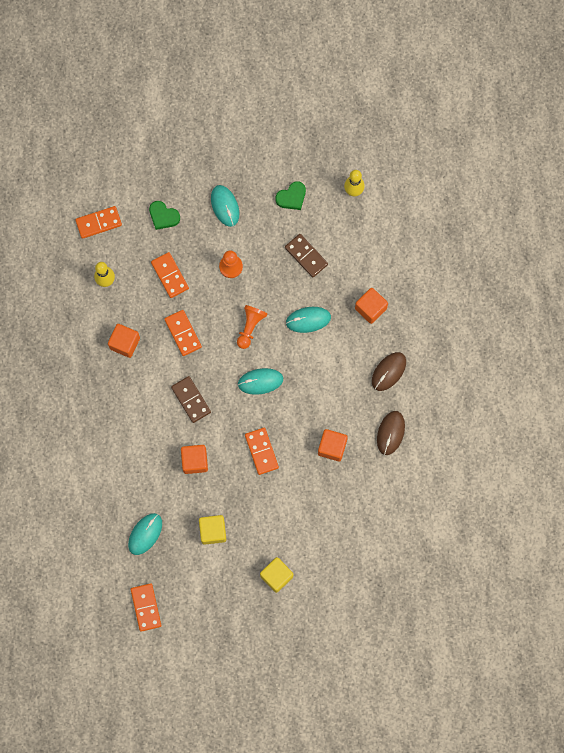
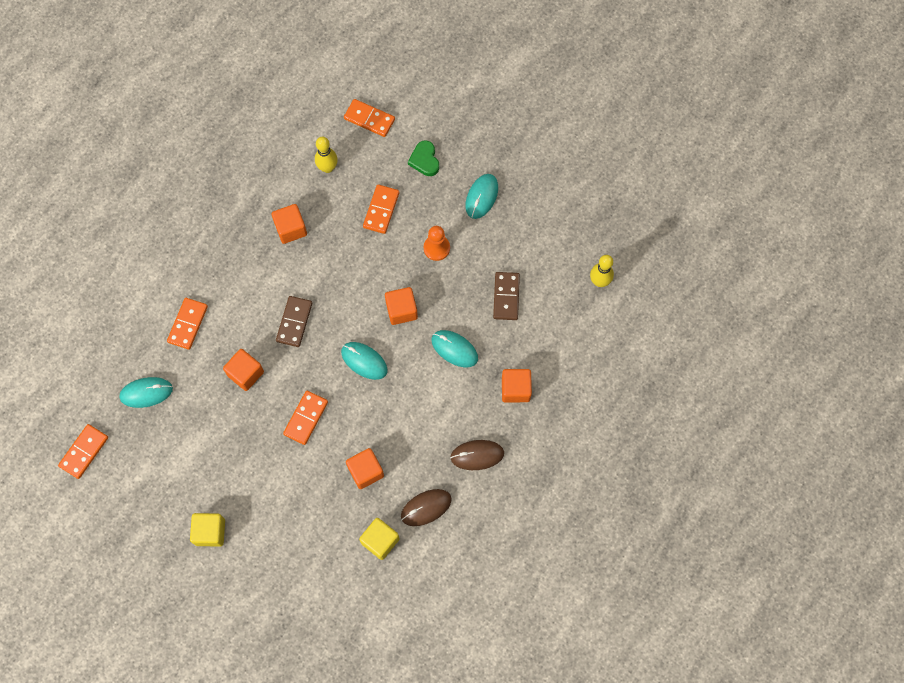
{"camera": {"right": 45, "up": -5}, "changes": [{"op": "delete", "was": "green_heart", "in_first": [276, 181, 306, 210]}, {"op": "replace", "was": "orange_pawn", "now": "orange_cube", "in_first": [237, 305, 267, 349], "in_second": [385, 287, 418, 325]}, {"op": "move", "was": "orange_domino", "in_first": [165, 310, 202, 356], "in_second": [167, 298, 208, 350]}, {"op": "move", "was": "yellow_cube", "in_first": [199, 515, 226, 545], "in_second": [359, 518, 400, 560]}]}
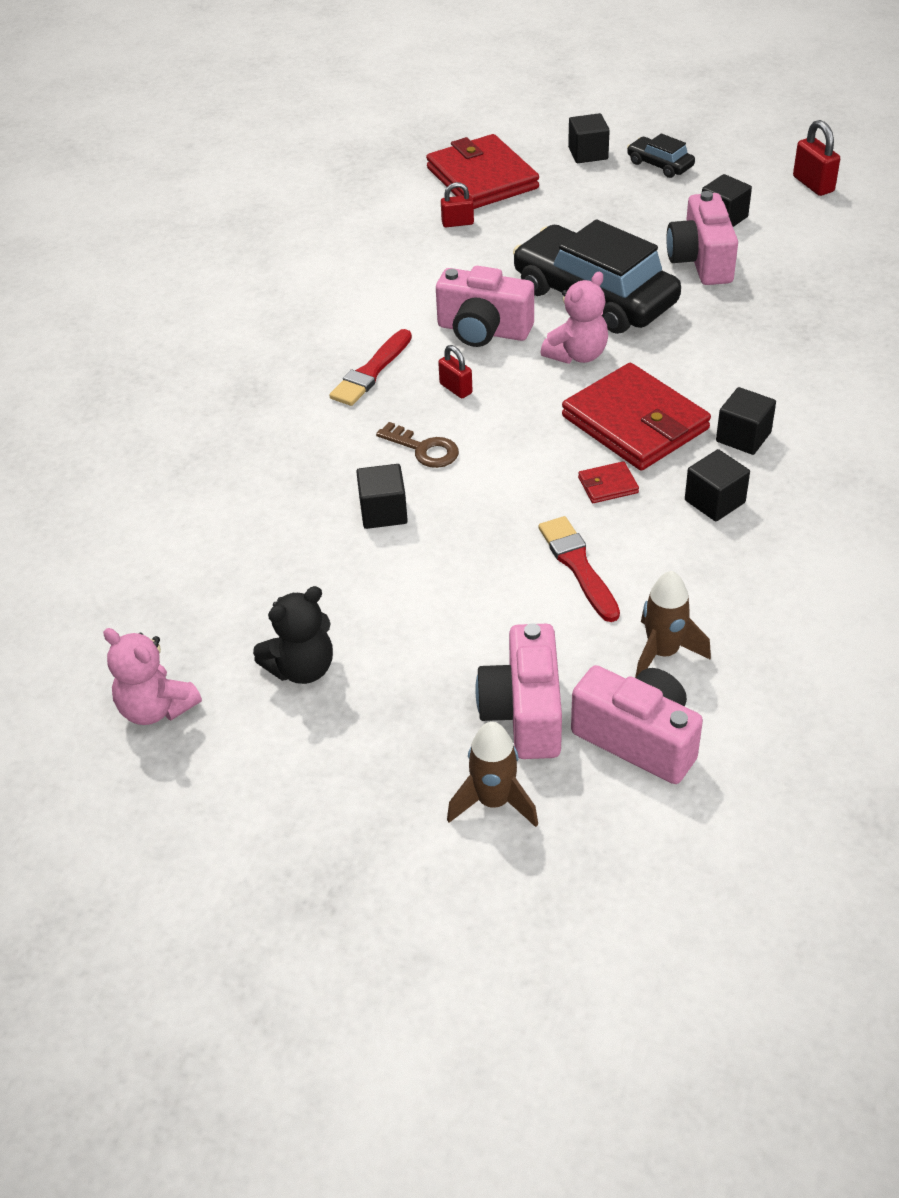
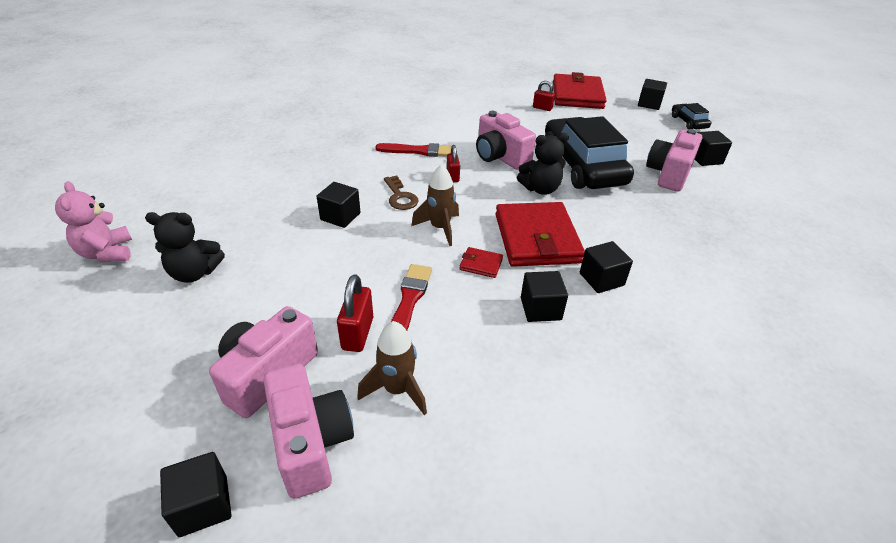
{"camera": {"right": 30, "up": -5}, "changes": [{"op": "move", "was": "red_padlock", "in_first": [793, 120, 840, 196], "in_second": [337, 274, 373, 352]}, {"op": "recolor", "was": "pink_teddy_bear", "now": "black_teddy_bear", "in_first": [541, 272, 608, 364], "in_second": [517, 133, 569, 195]}, {"op": "rotate", "was": "red_brush", "in_first": [329, 329, 412, 406], "in_second": [376, 143, 452, 157], "clockwise": -150}, {"op": "move", "was": "brown_rocket", "in_first": [447, 722, 538, 827], "in_second": [411, 164, 459, 246]}, {"op": "insert", "now": "black_cube", "in_second": [160, 452, 231, 537]}]}
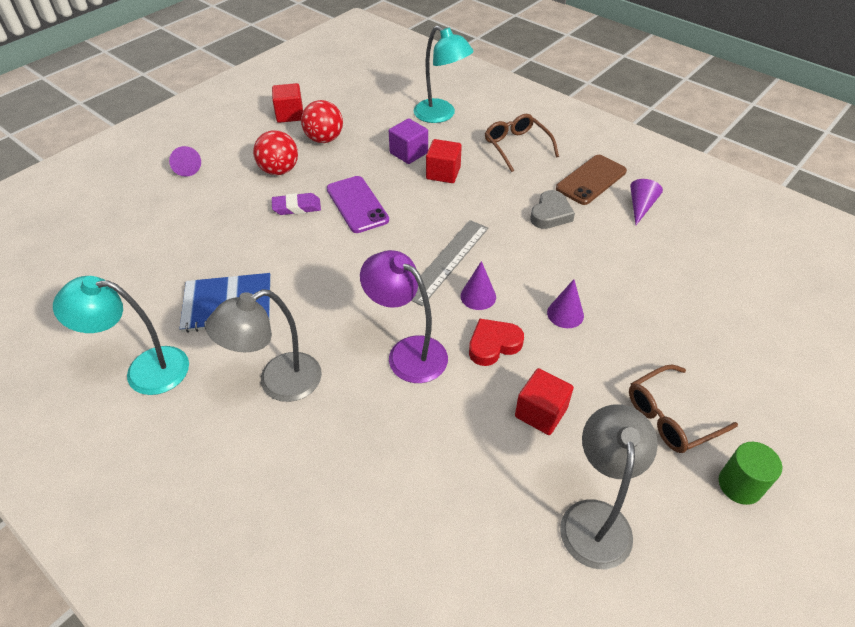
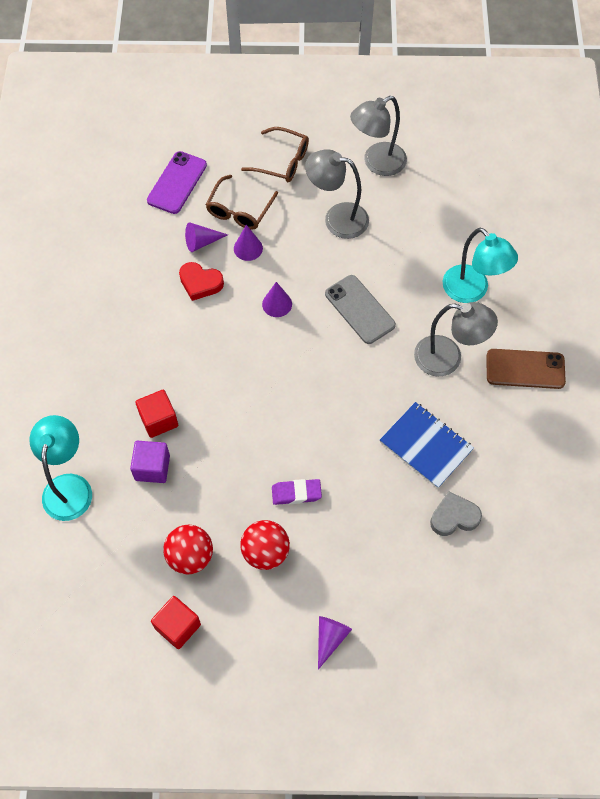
{"camera": {"right": -130, "up": 15}, "changes": [{"op": "move", "was": "brown_glasses", "in_first": [485, 114, 559, 172], "in_second": [205, 175, 278, 230]}, {"op": "move", "was": "brown_phone", "in_first": [556, 155, 627, 205], "in_second": [487, 349, 566, 389]}, {"op": "move", "was": "purple_phone", "in_first": [327, 176, 389, 233], "in_second": [147, 151, 207, 214]}, {"op": "move", "was": "purple_cone", "in_first": [630, 179, 663, 225], "in_second": [185, 222, 228, 252]}, {"op": "move", "was": "grey_heart", "in_first": [530, 190, 575, 229], "in_second": [430, 491, 482, 536]}, {"op": "rotate", "was": "purple_eraser", "in_first": [272, 193, 321, 215], "in_second": [272, 479, 322, 505], "clockwise": -45}, {"op": "delete", "was": "grey_ruler", "in_first": [411, 220, 488, 306]}, {"op": "replace", "was": "purple_lamp", "now": "grey_phone", "in_first": [360, 250, 448, 383], "in_second": [325, 275, 396, 344]}, {"op": "move", "was": "turquoise_lamp", "in_first": [53, 276, 189, 395], "in_second": [443, 228, 518, 303]}, {"op": "move", "was": "red_heart", "in_first": [469, 318, 524, 366], "in_second": [179, 262, 224, 301]}, {"op": "replace", "was": "red_cube", "now": "grey_lamp", "in_first": [515, 368, 574, 435], "in_second": [305, 149, 369, 239]}, {"op": "delete", "was": "green_cylinder", "in_first": [719, 442, 782, 505]}]}
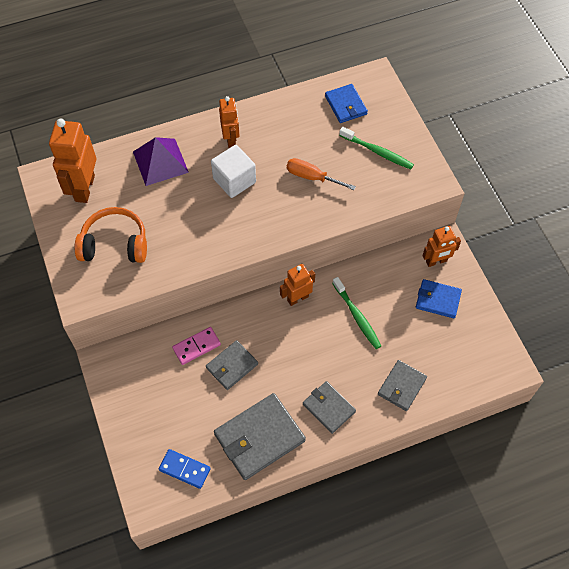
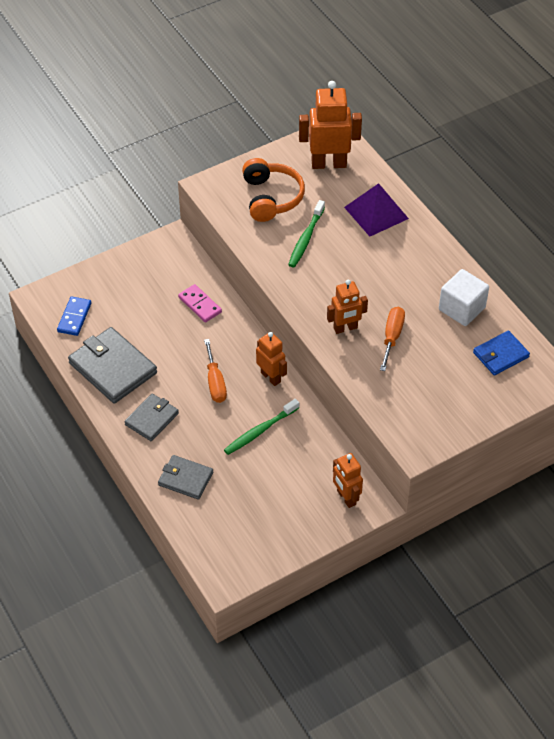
{"camera": {"right": 80, "up": -10}, "changes": [{"op": "move", "was": "orange_robot", "in_first": [219, 96, 240, 148], "in_second": [327, 280, 368, 334]}, {"op": "move", "was": "green_toothbrush", "in_first": [339, 127, 414, 169], "in_second": [288, 200, 325, 267]}, {"op": "move", "was": "white_cube", "in_first": [211, 145, 256, 198], "in_second": [439, 269, 489, 326]}, {"op": "delete", "was": "blue_wallet", "in_first": [416, 279, 462, 318]}, {"op": "delete", "was": "grey_wallet", "in_first": [206, 340, 258, 390]}, {"op": "insert", "now": "orange_screwdriver", "in_second": [204, 339, 227, 403]}]}
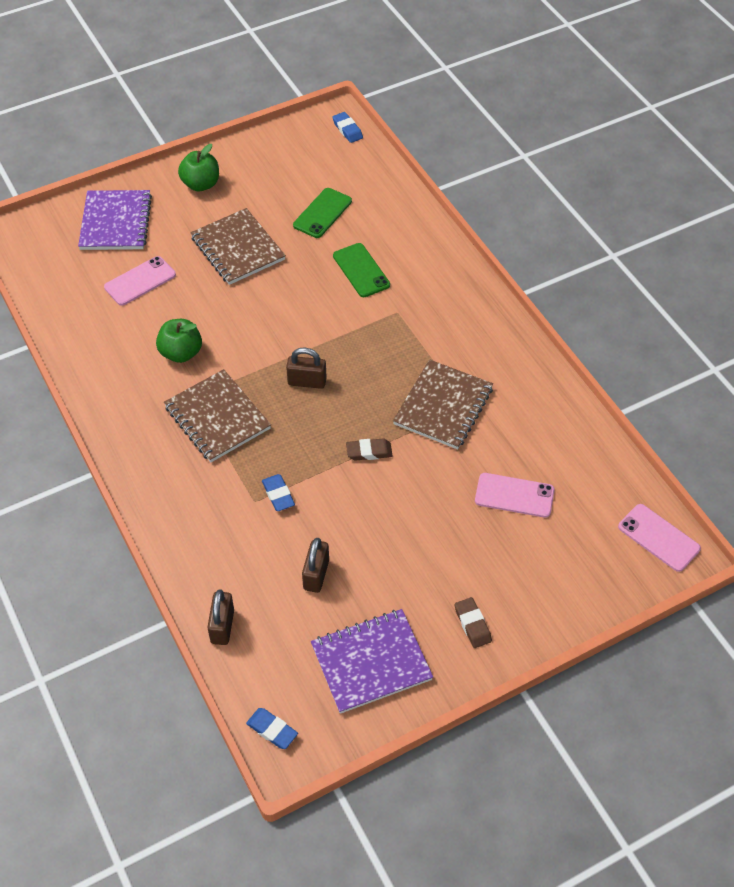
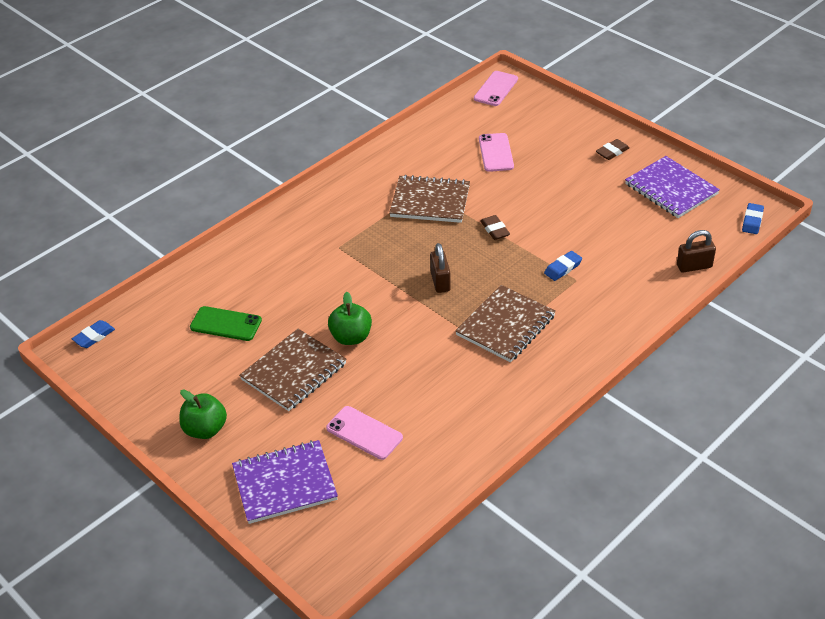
{"camera": {"right": -105, "up": -10}, "changes": [{"op": "delete", "was": "green_phone", "in_first": [333, 243, 390, 297]}, {"op": "move", "was": "green_apple", "in_first": [156, 319, 202, 363], "in_second": [328, 292, 372, 345]}, {"op": "delete", "was": "brown_padlock", "in_first": [302, 538, 329, 593]}]}
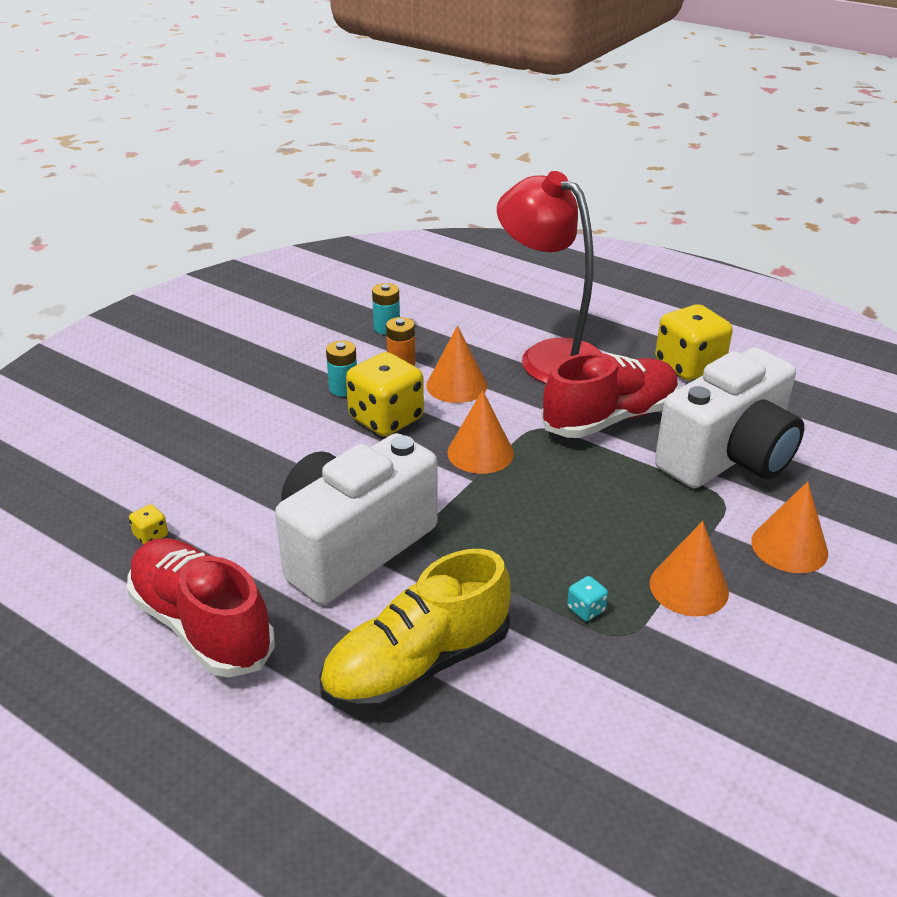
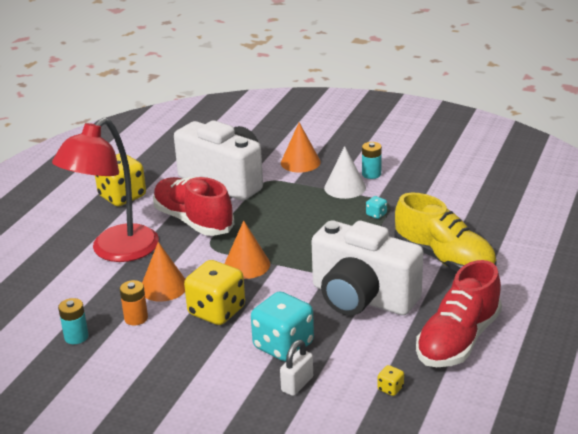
{"camera": {"right": -100, "up": -5}, "changes": [{"op": "move", "was": "turquoise_battery", "in_first": [326, 341, 357, 397], "in_second": [362, 142, 382, 179]}, {"op": "recolor", "was": "orange_cone", "now": "white_cone", "in_first": [650, 521, 729, 616], "in_second": [324, 146, 366, 199]}, {"op": "insert", "now": "turquoise_dice", "in_second": [251, 291, 314, 361]}, {"op": "insert", "now": "white_padlock", "in_second": [280, 340, 313, 396]}]}
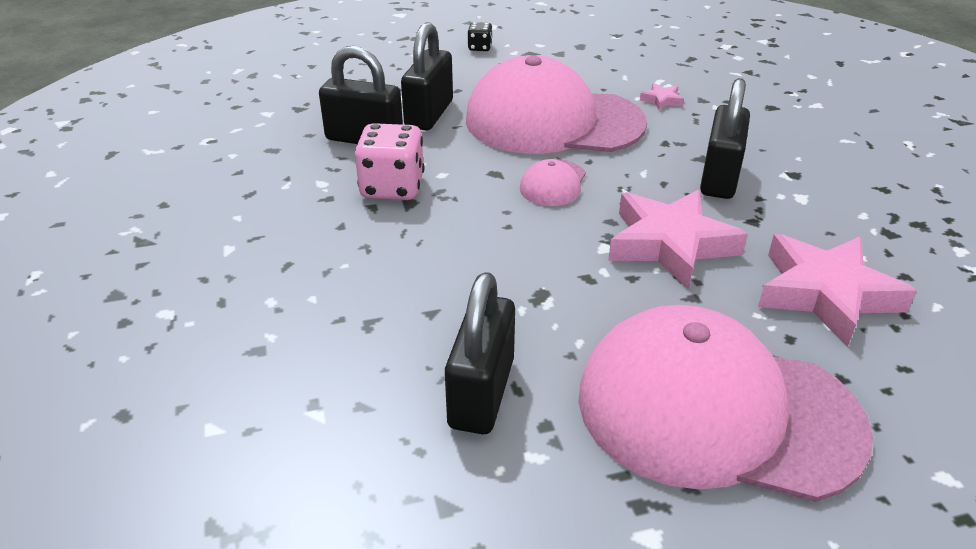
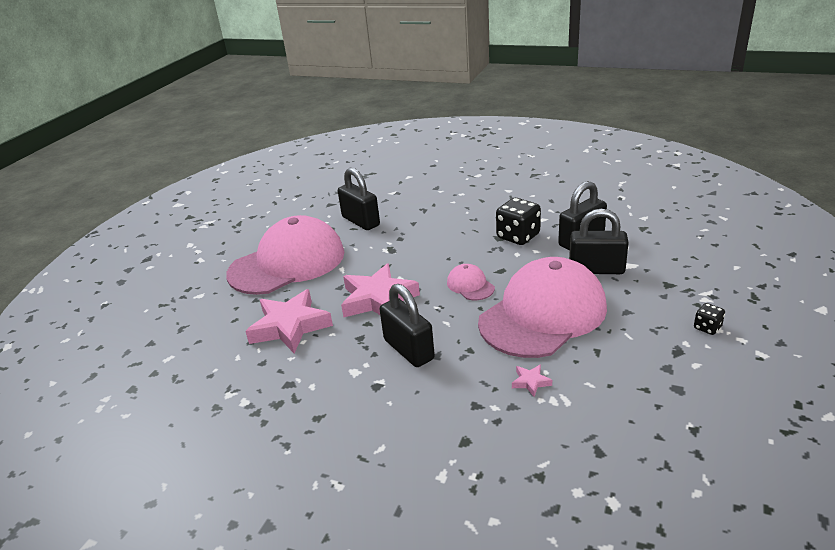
{"camera": {"right": 130, "up": -5}, "changes": [{"op": "rotate", "was": "black_padlock", "in_first": [401, 22, 453, 130], "in_second": [569, 209, 629, 274], "clockwise": -45}, {"op": "recolor", "was": "pink_dice", "now": "black_dice", "in_first": [355, 123, 424, 200], "in_second": [496, 198, 541, 245]}]}
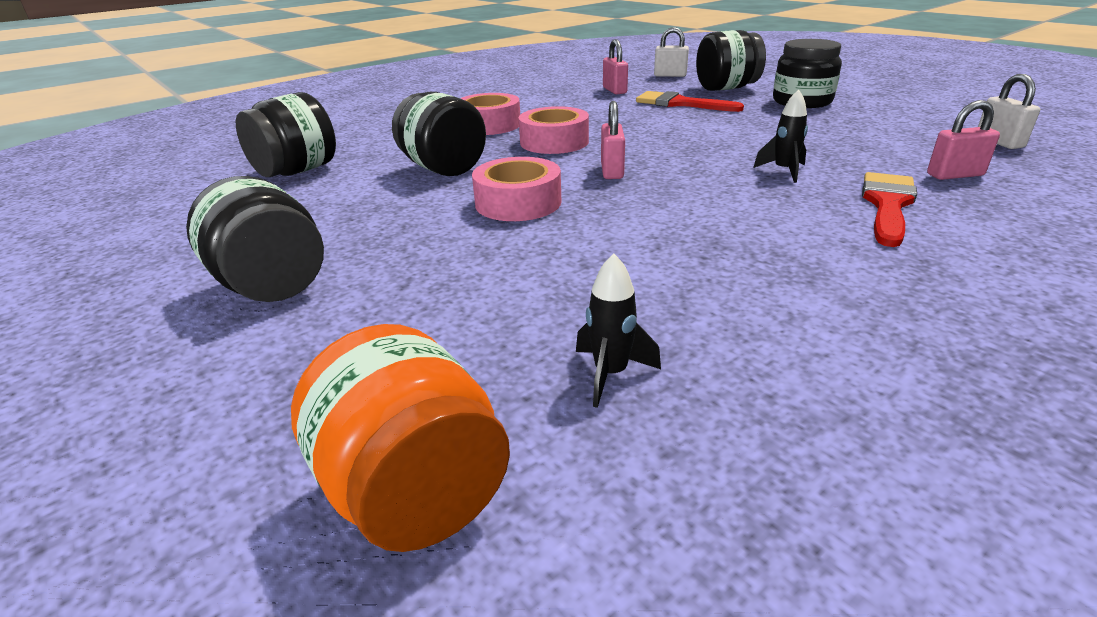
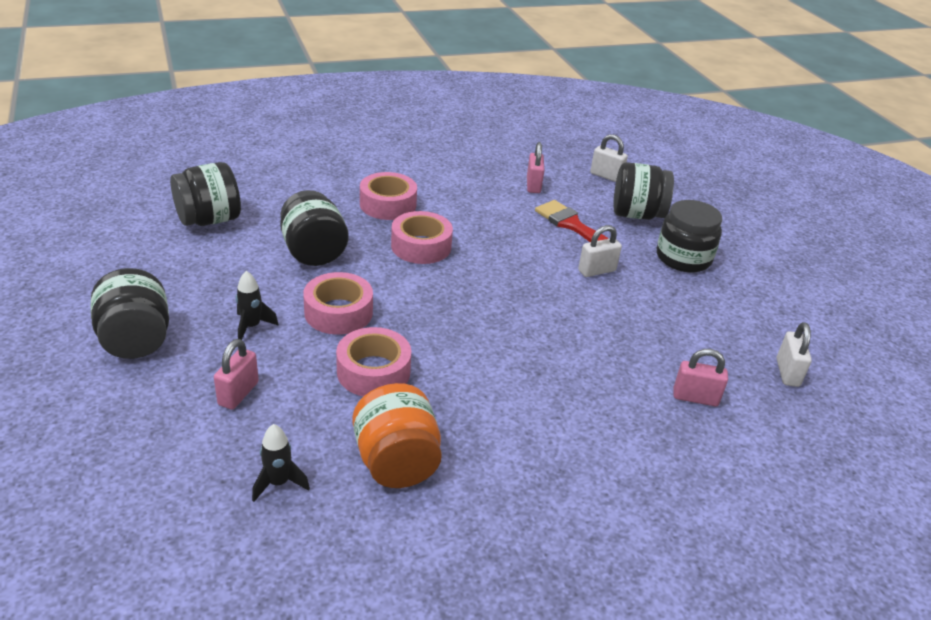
{"camera": {"right": 15, "up": 5}, "changes": [{"op": "move", "was": "black_rocket", "in_first": [753, 89, 808, 183], "in_second": [236, 271, 279, 340]}, {"op": "move", "was": "pink_padlock", "in_first": [601, 101, 625, 179], "in_second": [214, 339, 259, 410]}, {"op": "delete", "was": "red_brush", "in_first": [862, 172, 917, 247]}, {"op": "move", "was": "orange_jar", "in_first": [291, 324, 510, 552], "in_second": [353, 383, 442, 488]}, {"op": "insert", "now": "white_padlock", "in_second": [578, 225, 622, 277]}, {"op": "insert", "now": "pink_tape", "in_second": [336, 327, 411, 396]}]}
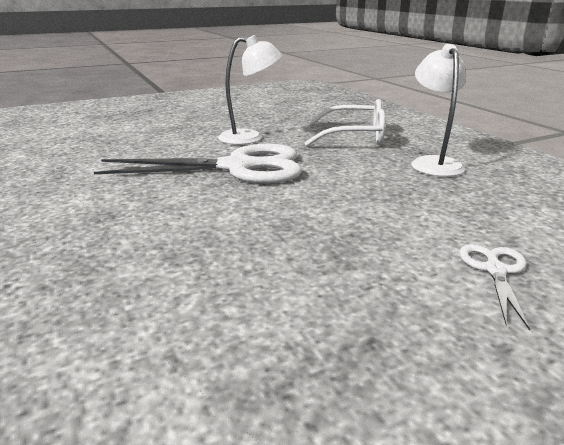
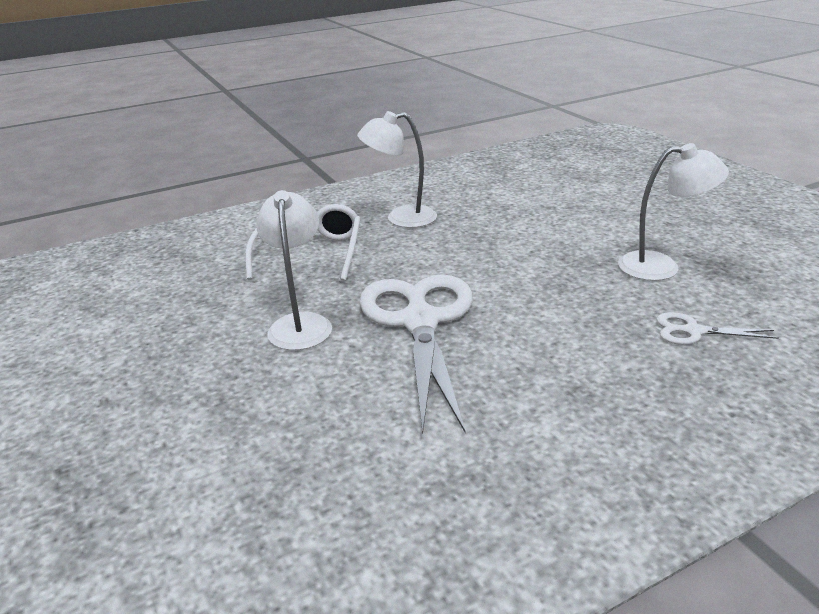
{"camera": {"right": -90, "up": 5}, "changes": [{"op": "move", "was": "white_scissors", "in_first": [459, 244, 530, 330], "in_second": [656, 312, 779, 345]}, {"op": "insert", "now": "white_lamp", "in_second": [618, 143, 729, 281]}]}
